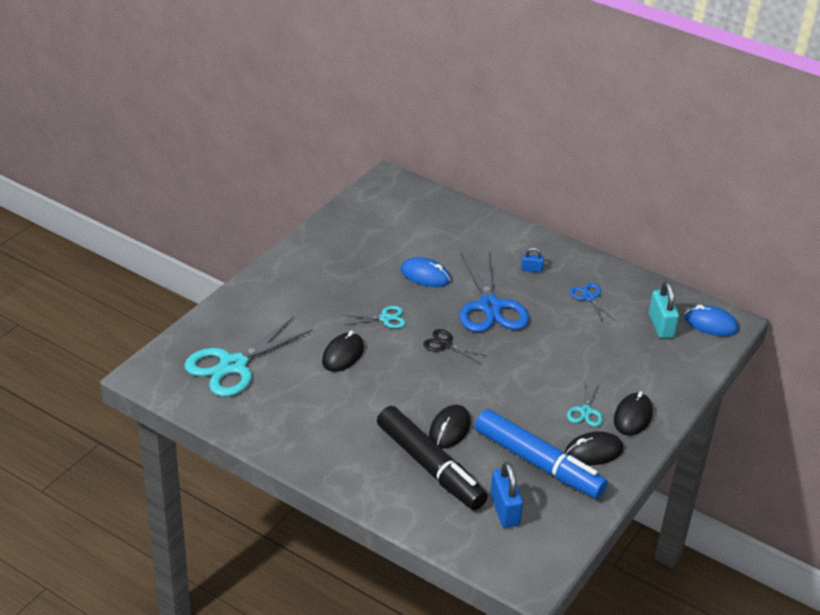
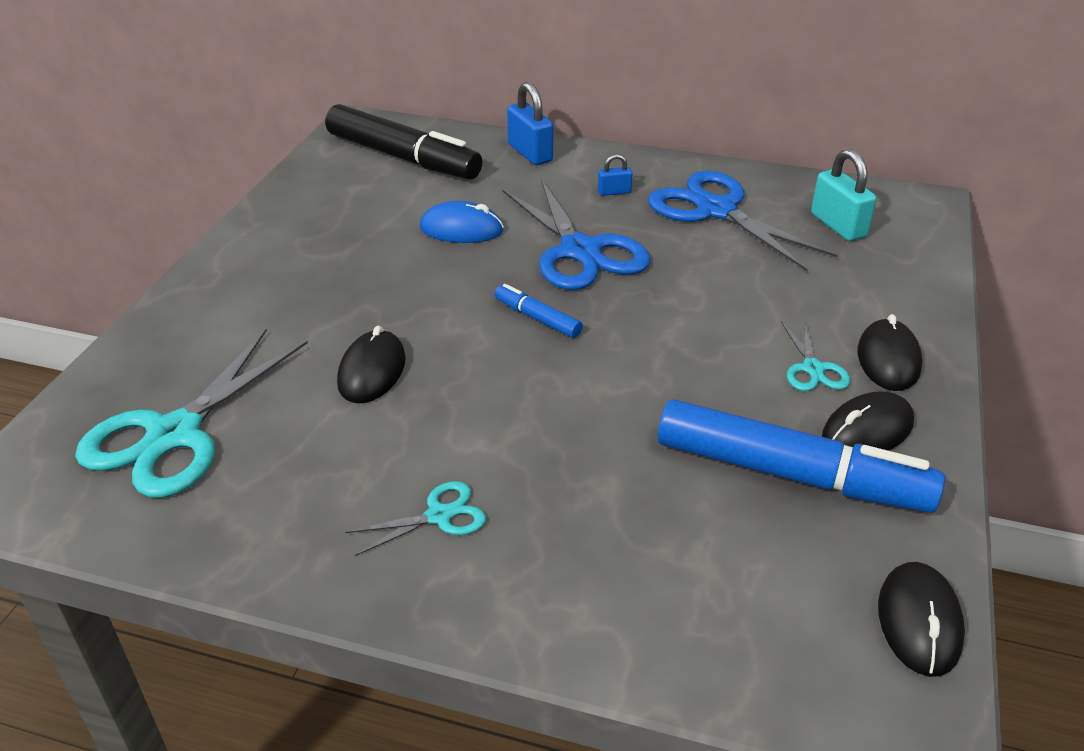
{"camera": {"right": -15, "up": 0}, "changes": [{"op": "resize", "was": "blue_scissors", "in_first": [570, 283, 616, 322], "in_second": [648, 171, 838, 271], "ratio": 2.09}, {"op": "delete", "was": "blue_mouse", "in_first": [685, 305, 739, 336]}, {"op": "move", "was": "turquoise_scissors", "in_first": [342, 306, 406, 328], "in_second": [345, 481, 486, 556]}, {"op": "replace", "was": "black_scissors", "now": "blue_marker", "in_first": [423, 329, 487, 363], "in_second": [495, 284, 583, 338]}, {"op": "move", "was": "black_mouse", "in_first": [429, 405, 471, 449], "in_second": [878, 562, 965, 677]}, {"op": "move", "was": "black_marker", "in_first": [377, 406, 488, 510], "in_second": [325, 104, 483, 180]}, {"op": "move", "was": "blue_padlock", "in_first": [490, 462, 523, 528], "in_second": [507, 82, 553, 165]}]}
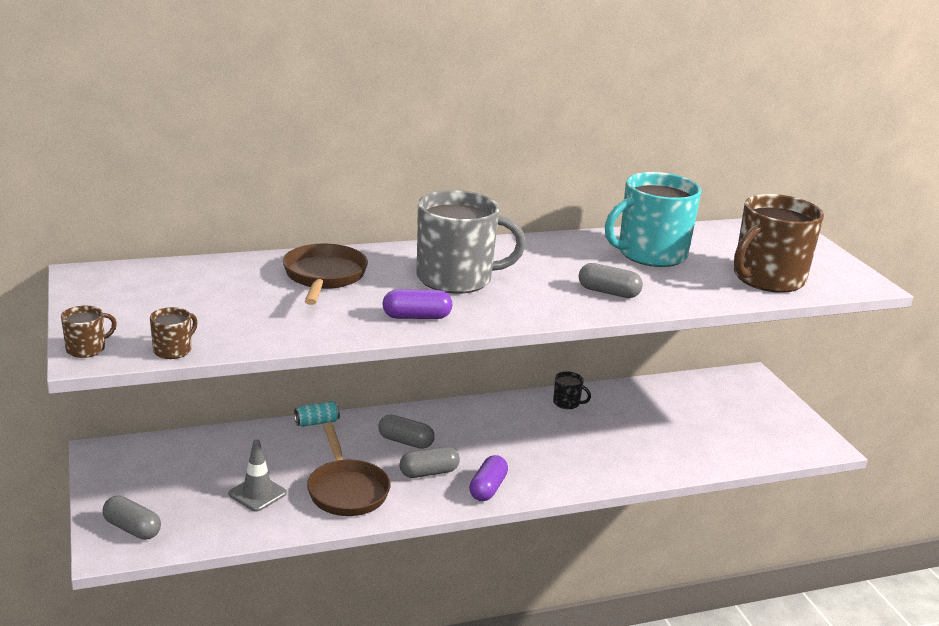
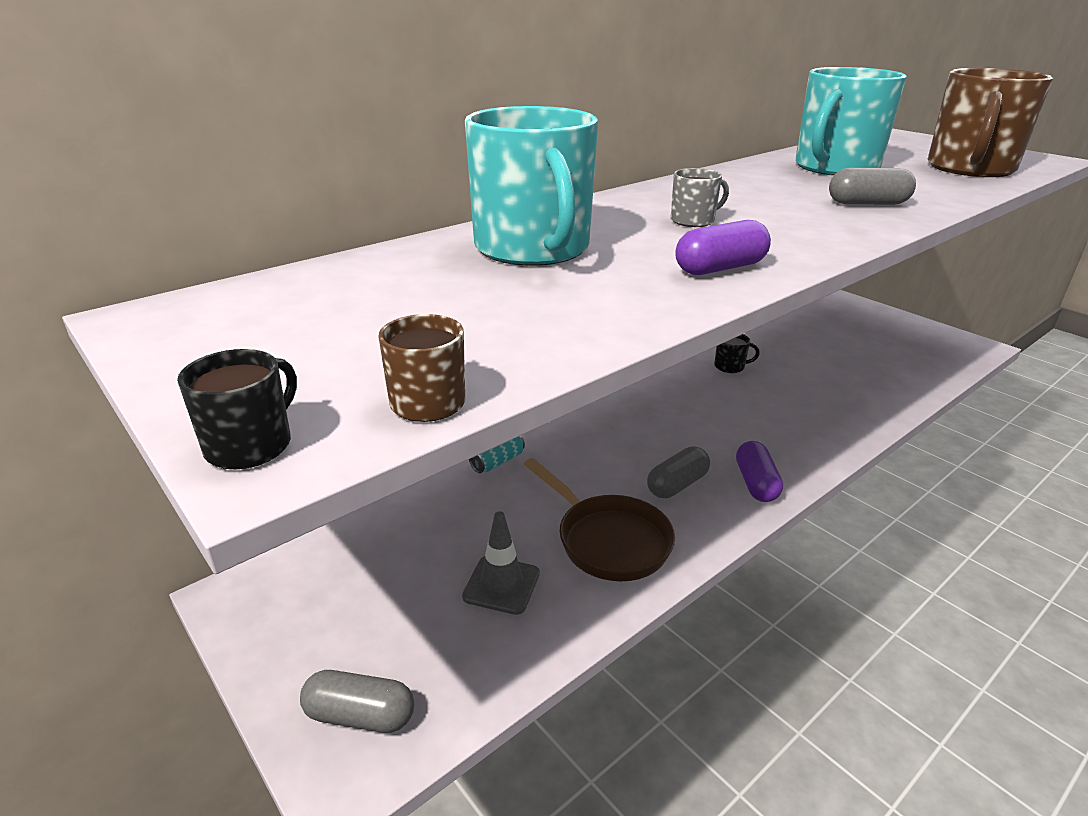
{"camera": {"right": -20, "up": 5}, "changes": [{"op": "resize", "was": "grey_mug", "in_first": [417, 190, 526, 294], "in_second": [671, 168, 729, 227], "ratio": 0.42}, {"op": "replace", "was": "brown_pan", "now": "turquoise_mug", "in_first": [283, 244, 368, 305], "in_second": [465, 106, 598, 266]}, {"op": "recolor", "was": "brown_mug", "now": "black_mug", "in_first": [61, 306, 117, 358], "in_second": [177, 349, 297, 469]}, {"op": "delete", "was": "grey_capsule", "in_first": [378, 415, 435, 449]}]}
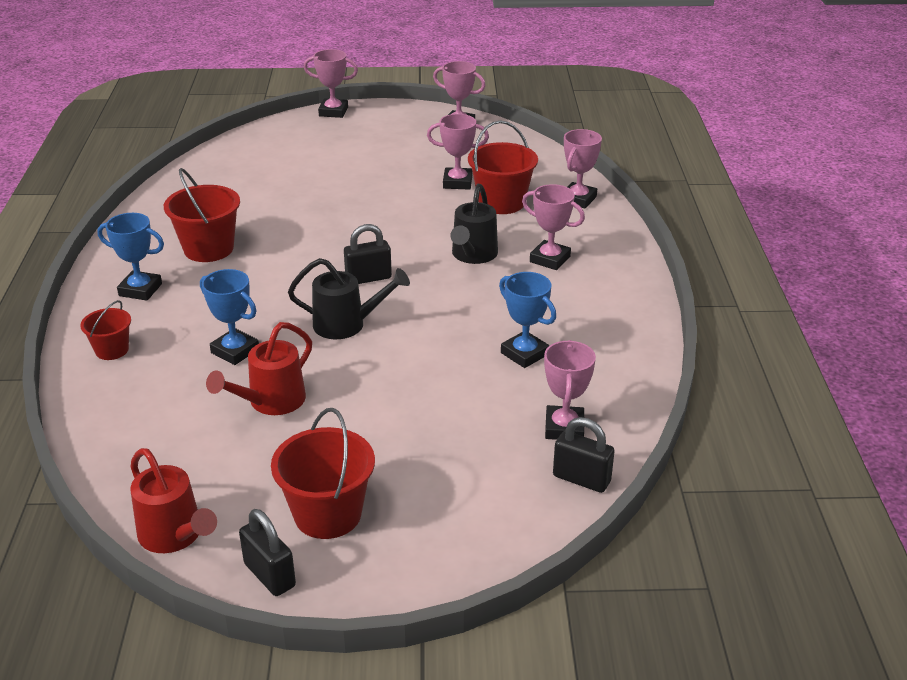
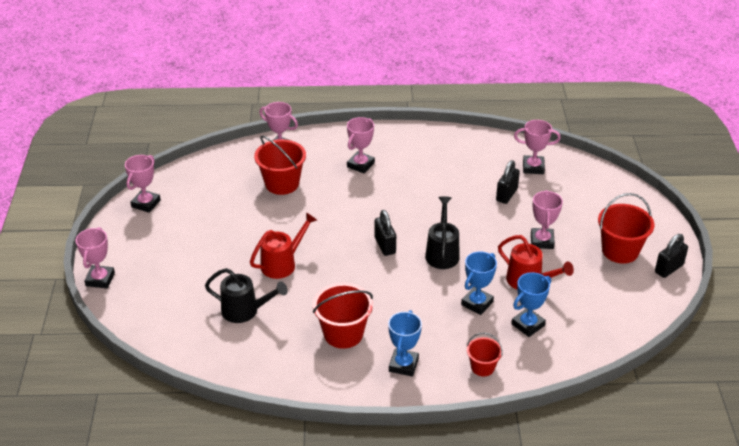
{"camera": {"right": -90, "up": 5}, "changes": [{"op": "move", "was": "pink_trophy", "in_first": [427, 114, 489, 190], "in_second": [531, 190, 563, 249]}, {"op": "move", "was": "black_watering_can", "in_first": [451, 184, 498, 264], "in_second": [205, 268, 288, 323]}, {"op": "move", "was": "blue_trophy", "in_first": [499, 272, 556, 368], "in_second": [511, 272, 551, 337]}, {"op": "move", "was": "black_padlock", "in_first": [553, 417, 615, 493], "in_second": [496, 160, 520, 204]}, {"op": "move", "was": "red_watering_can", "in_first": [130, 448, 217, 553], "in_second": [250, 212, 317, 279]}]}
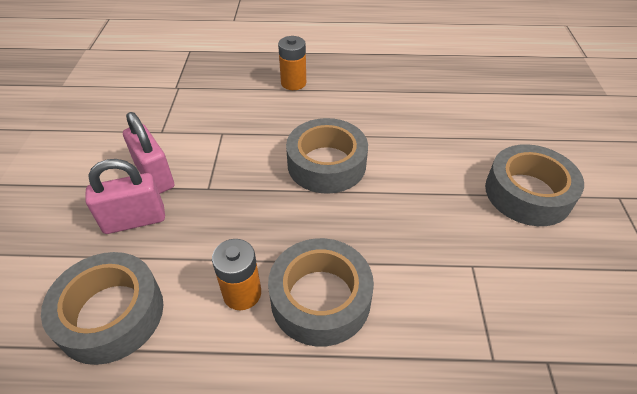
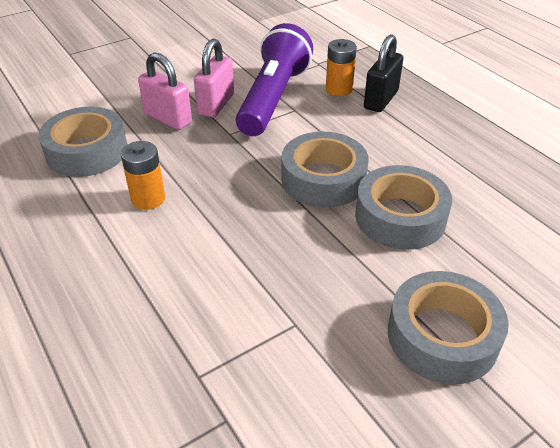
{"camera": {"right": 55, "up": -5}, "changes": [{"op": "move", "was": "orange_battery", "in_first": [278, 36, 306, 90], "in_second": [326, 39, 357, 96]}, {"op": "move", "was": "grey_tape", "in_first": [268, 238, 374, 347], "in_second": [355, 165, 452, 250]}, {"op": "insert", "now": "purple_flashlight", "in_second": [236, 23, 313, 136]}, {"op": "insert", "now": "black_padlock", "in_second": [364, 34, 403, 112]}]}
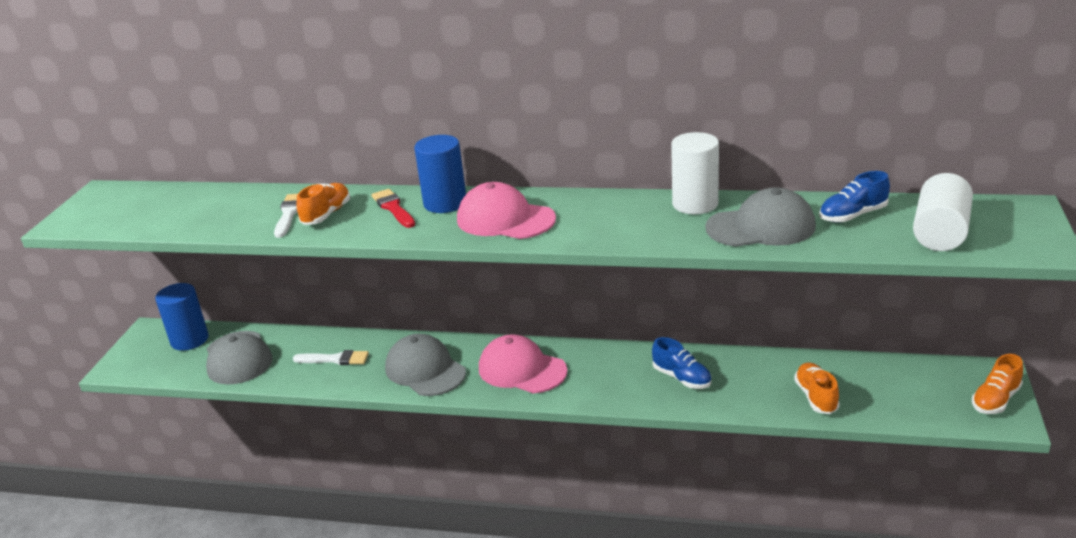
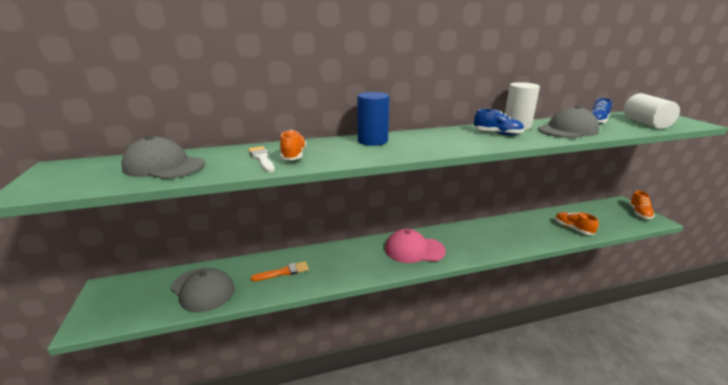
{"camera": {"right": -30, "up": -5}, "changes": [{"op": "delete", "was": "pink_cap", "in_first": [457, 182, 556, 239]}, {"op": "delete", "was": "red_brush", "in_first": [371, 189, 415, 228]}, {"op": "delete", "was": "blue_cylinder", "in_first": [155, 283, 209, 351]}, {"op": "move", "was": "grey_cap", "in_first": [385, 334, 466, 396], "in_second": [121, 136, 205, 179]}, {"op": "move", "was": "blue_shoe", "in_first": [652, 337, 711, 389], "in_second": [474, 109, 524, 135]}, {"op": "recolor", "was": "white_brush", "now": "orange_brush", "in_first": [293, 350, 369, 365], "in_second": [251, 261, 309, 281]}]}
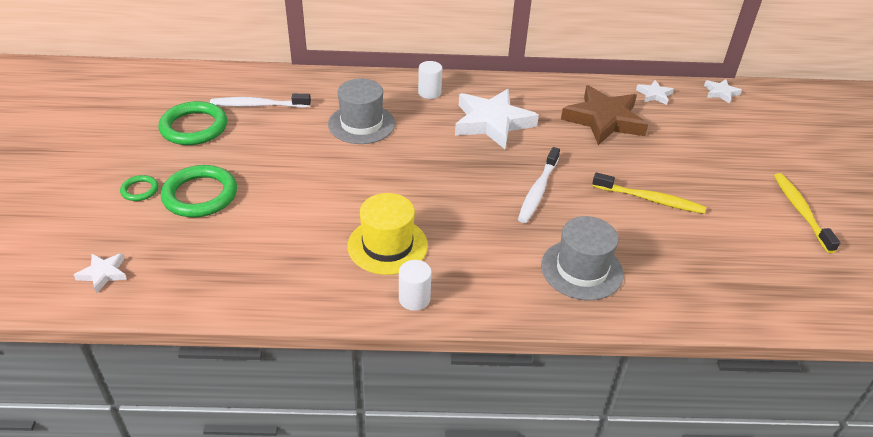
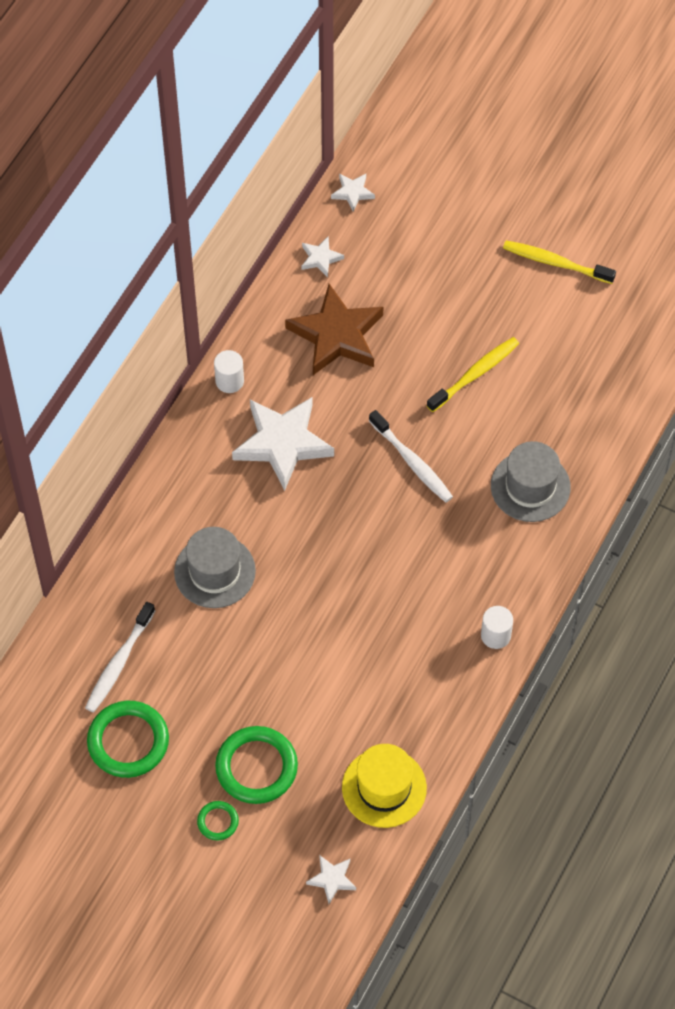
{"camera": {"right": -60, "up": 20}, "changes": [{"op": "move", "was": "white_cylinder", "in_first": [418, 61, 442, 99], "in_second": [214, 350, 244, 393]}, {"op": "move", "was": "yellow_hat", "in_first": [347, 193, 428, 275], "in_second": [342, 744, 427, 828]}]}
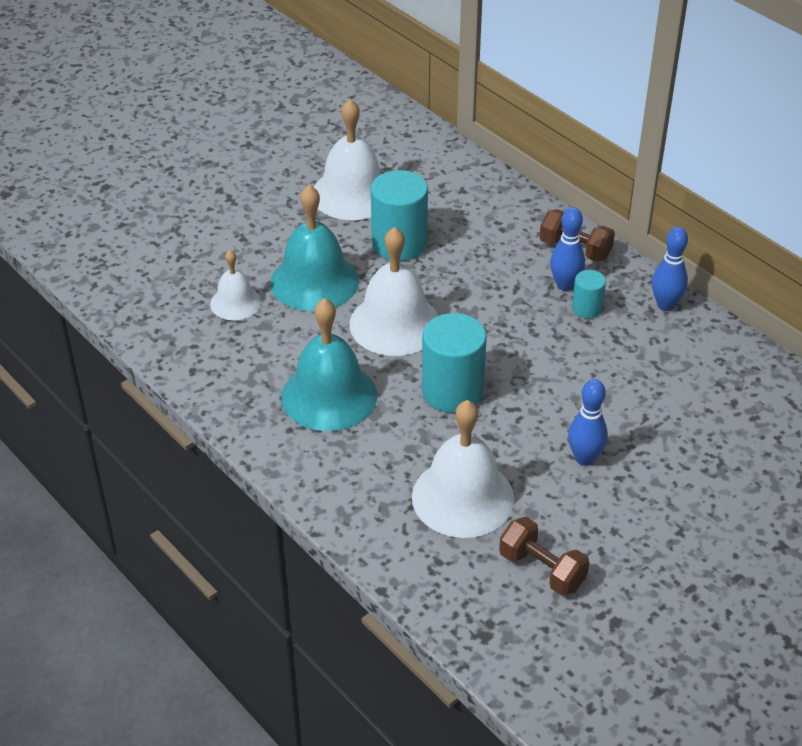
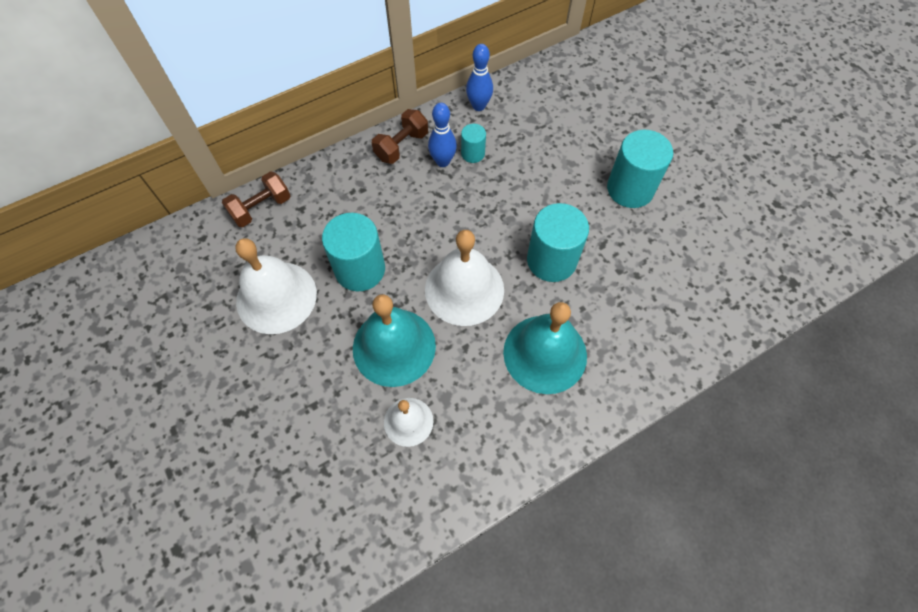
{"camera": {"right": -80, "up": 20}, "changes": [{"op": "replace", "was": "blue_bowling_pin", "now": "turquoise_cylinder", "in_first": [568, 379, 608, 466], "in_second": [607, 130, 673, 208]}, {"op": "delete", "was": "white_bell", "in_first": [412, 400, 514, 538]}, {"op": "move", "was": "brown_dumbbell", "in_first": [499, 517, 589, 596], "in_second": [222, 171, 291, 227]}]}
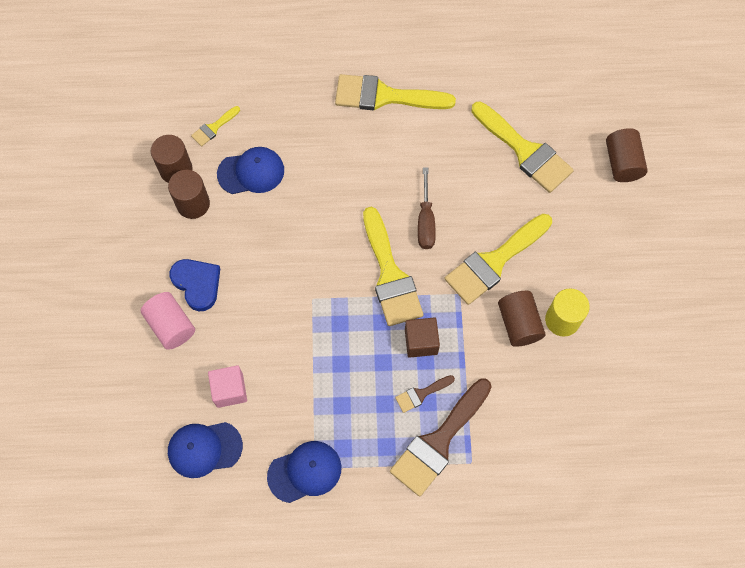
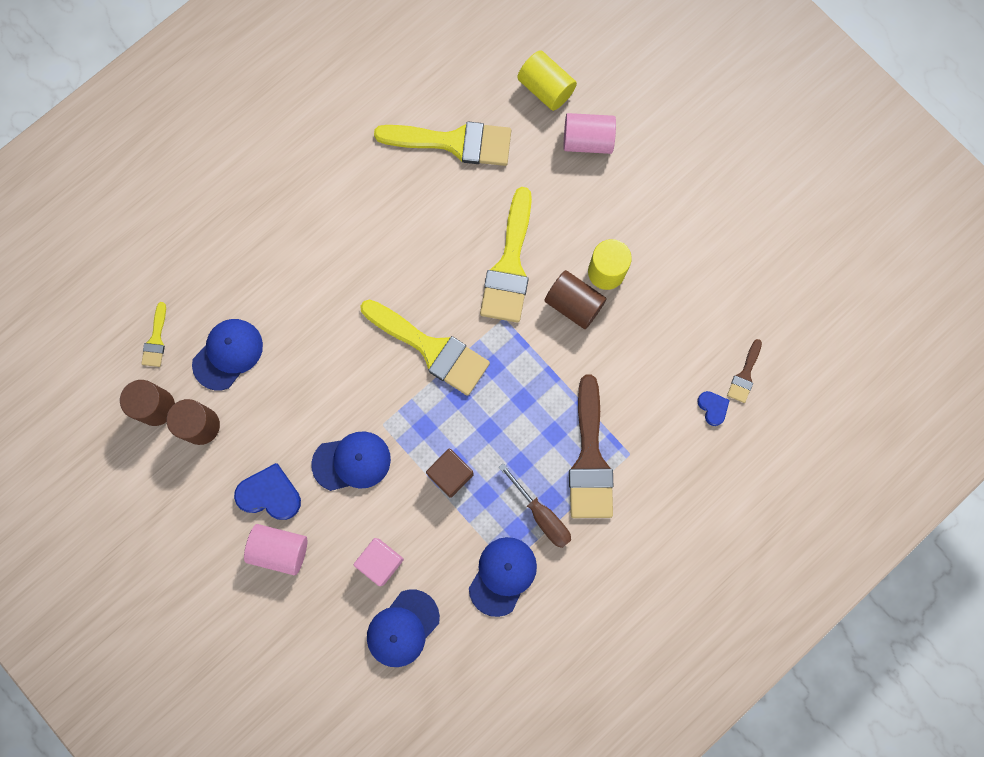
{"camera": {"right": -40, "up": 10}, "changes": [{"op": "delete", "was": "yellow_brush", "in_first": [335, 74, 456, 110]}, {"op": "recolor", "was": "brown_cylinder", "now": "yellow_cylinder", "in_first": [606, 128, 648, 182], "in_second": [517, 50, 577, 111]}, {"op": "move", "was": "brown_screwdriver", "in_first": [418, 167, 436, 249], "in_second": [499, 463, 571, 548]}, {"op": "move", "was": "brown_cube", "in_first": [405, 317, 440, 358], "in_second": [426, 449, 474, 498]}, {"op": "move", "was": "brown_brush", "in_first": [395, 375, 455, 413], "in_second": [727, 339, 762, 403]}, {"op": "insert", "now": "pink_cylinder", "in_second": [564, 113, 616, 154]}, {"op": "insert", "now": "blue_heart", "in_second": [697, 391, 730, 426]}, {"op": "insert", "now": "blue_cap", "in_second": [311, 431, 391, 491]}]}
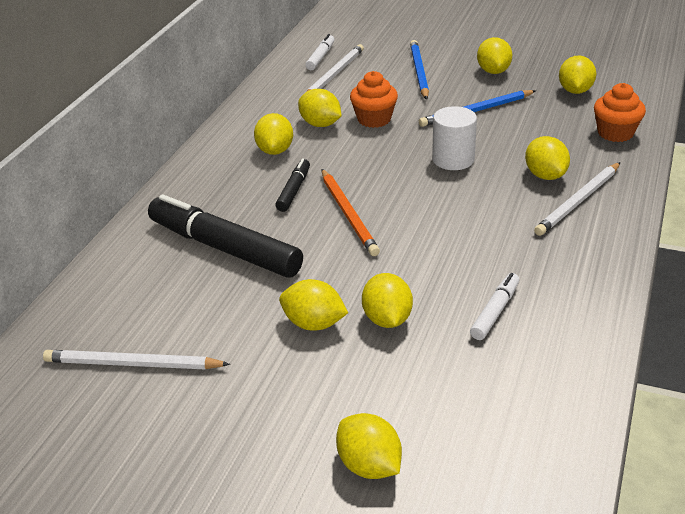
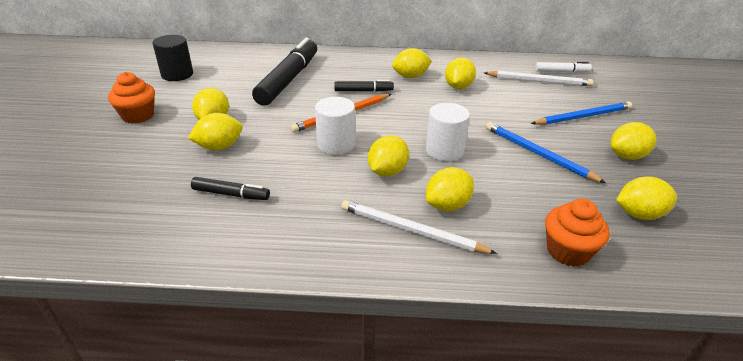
{"camera": {"right": 70, "up": 0}, "changes": [{"op": "move", "was": "orange_cupcake", "in_first": [350, 71, 398, 128], "in_second": [108, 72, 155, 124]}, {"op": "recolor", "was": "white_marker", "now": "black_marker", "in_first": [470, 273, 519, 340], "in_second": [191, 177, 270, 200]}, {"op": "replace", "was": "white_pencil", "now": "black_cylinder", "in_first": [43, 350, 230, 369], "in_second": [153, 35, 193, 81]}, {"op": "move", "was": "yellow_lemon", "in_first": [336, 413, 402, 479], "in_second": [368, 135, 409, 176]}, {"op": "insert", "now": "white_cylinder", "in_second": [315, 97, 355, 155]}]}
